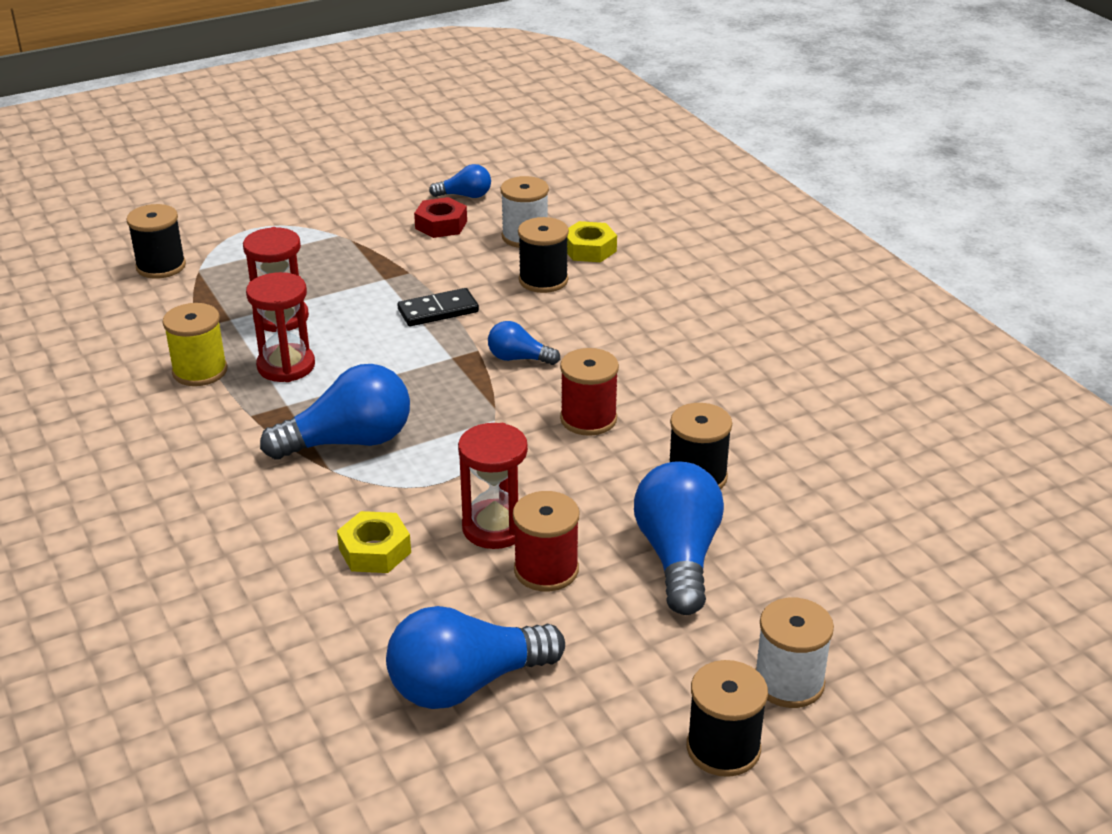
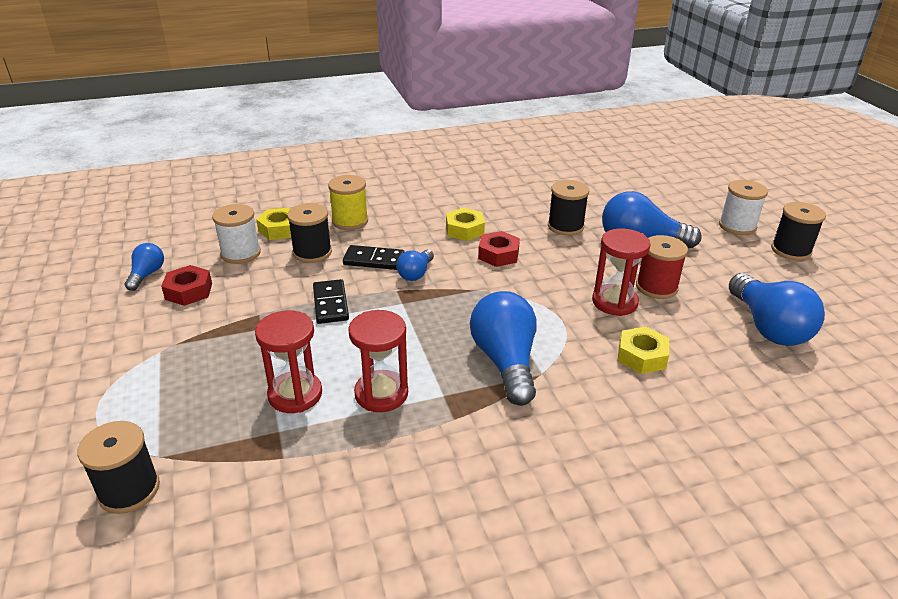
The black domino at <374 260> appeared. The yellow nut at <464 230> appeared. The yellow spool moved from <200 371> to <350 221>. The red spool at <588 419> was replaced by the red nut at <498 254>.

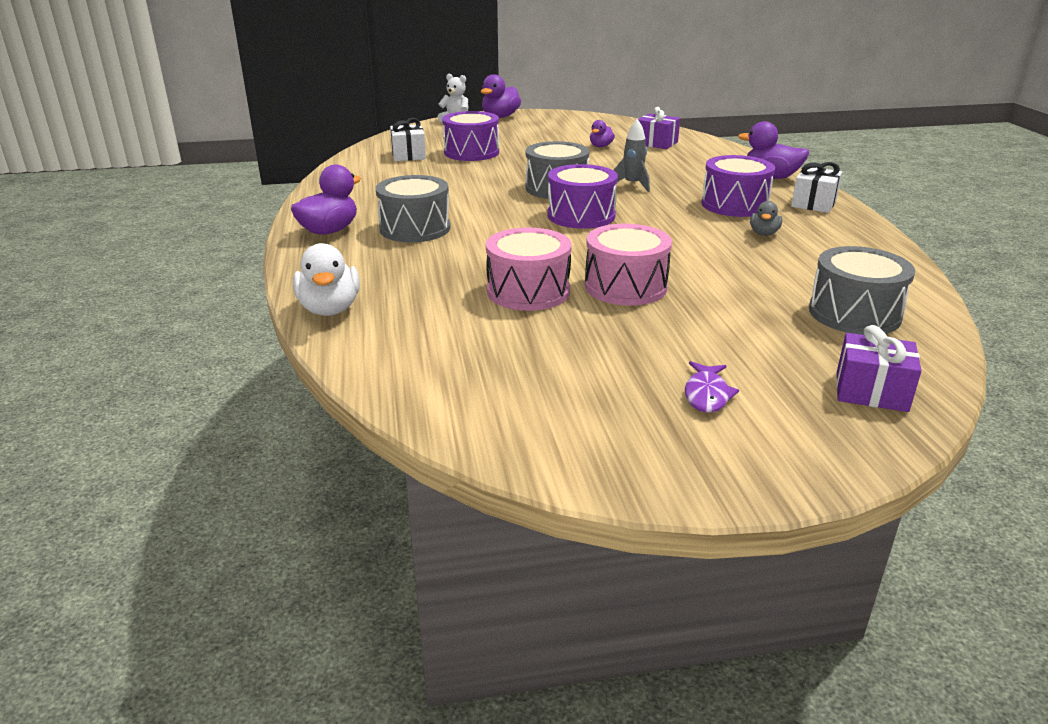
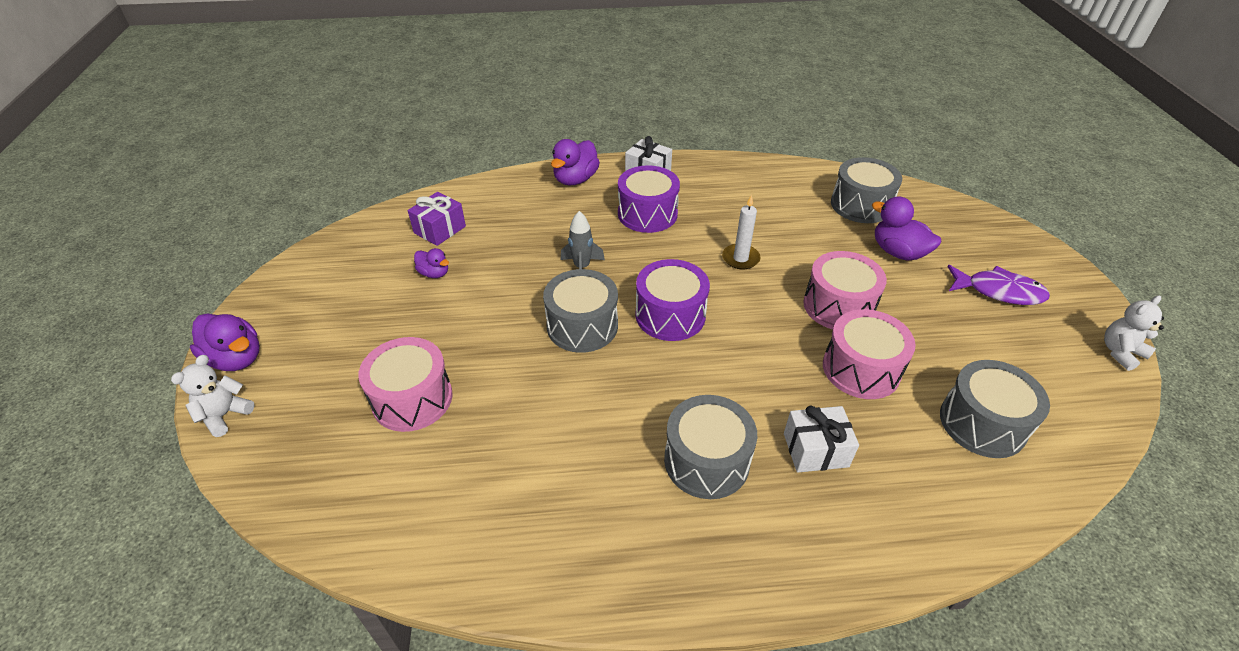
The white duck at <330 309> disappeared. The grey duck at <764 233> disappeared. The purple gift at <871 391> disappeared. The white candle at <740 258> appeared. The grey drum at <982 423> appeared. The white teddy bear at <1120 352> appeared. The purple duck moved from <329 231> to <898 252>. The white gift moved from <409 155> to <815 450>. The purple drum at <471 152> became the pink drum at <412 399>. The purple fish at <707 394> changed to 1.56 times the size.

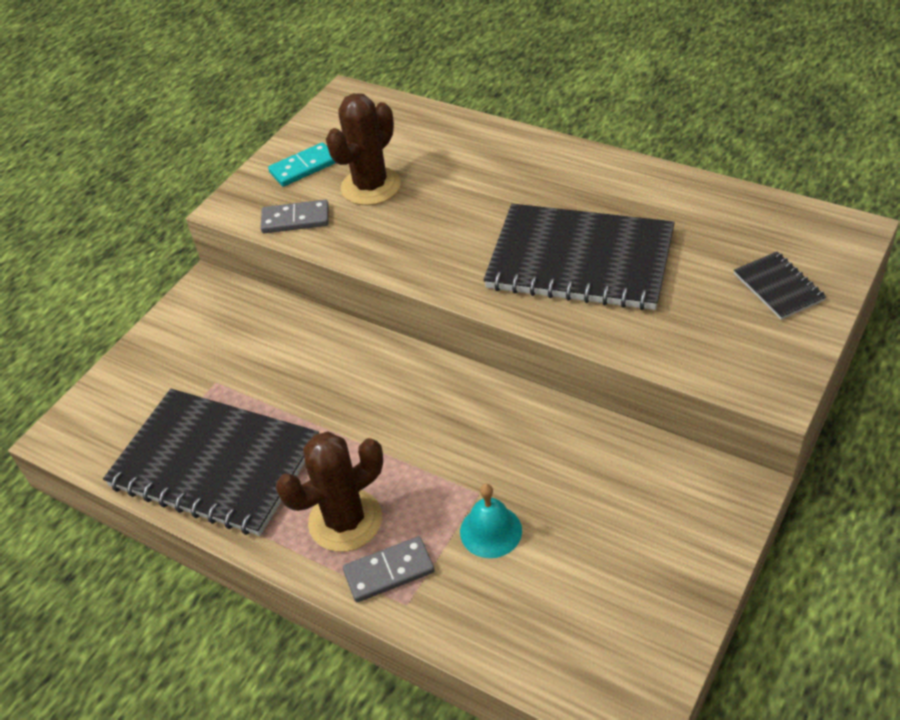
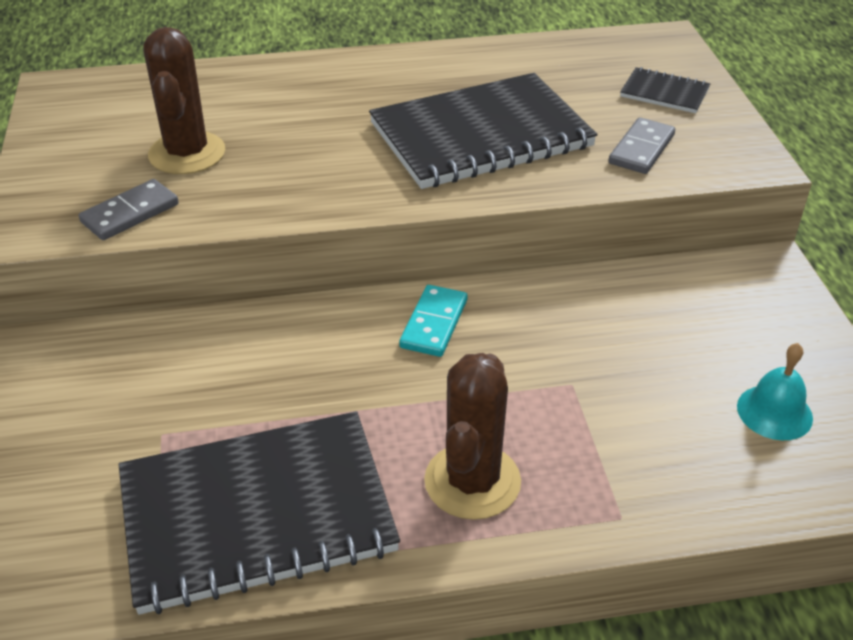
The turquoise domino moved from <303 167> to <434 323>. The grey domino moved from <389 571> to <641 149>. The turquoise bell moved from <490 531> to <774 412>.

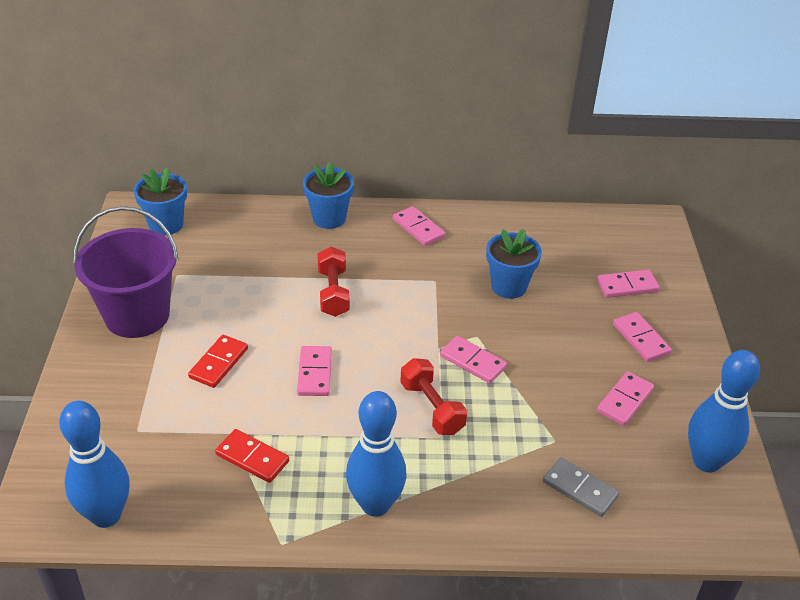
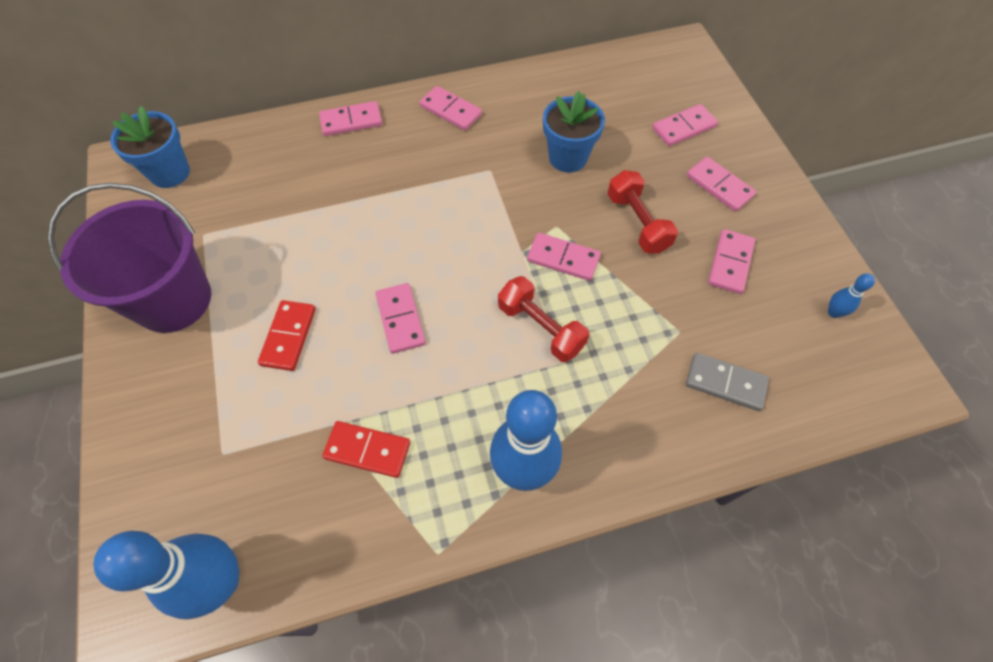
The red dumbbell moved from <333 293> to <637 223>. The blue flower pot at <329 218> was replaced by the pink domino at <351 121>. The blue bowling pin at <706 461> changed to 0.42 times the size.

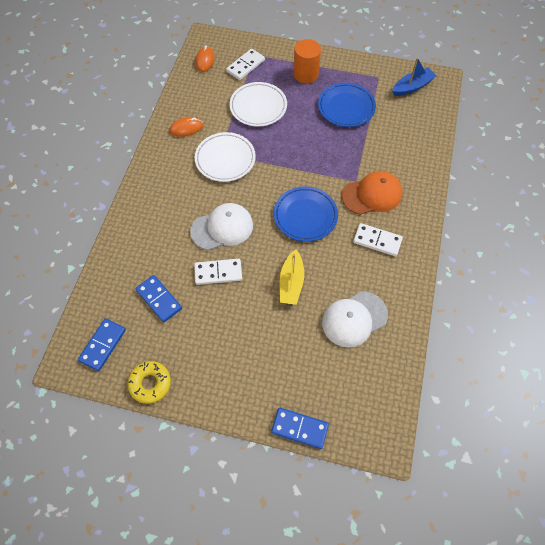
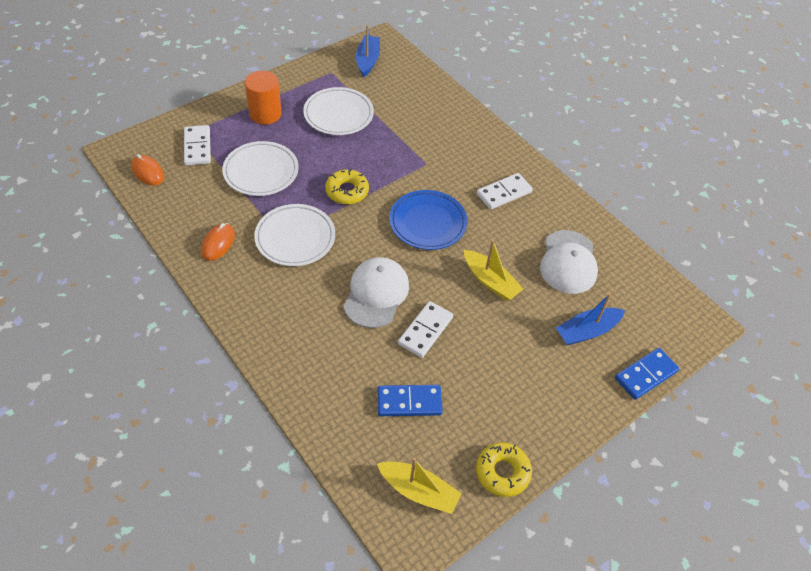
The orange cap at <372 195> disappeared. The yellow donut at <347 191> appeared. The blue boat at <587 331> appeared. The blue domino at <103 345> was replaced by the yellow boat at <418 491>. The blue plate at <346 107> became the white plate at <338 114>.

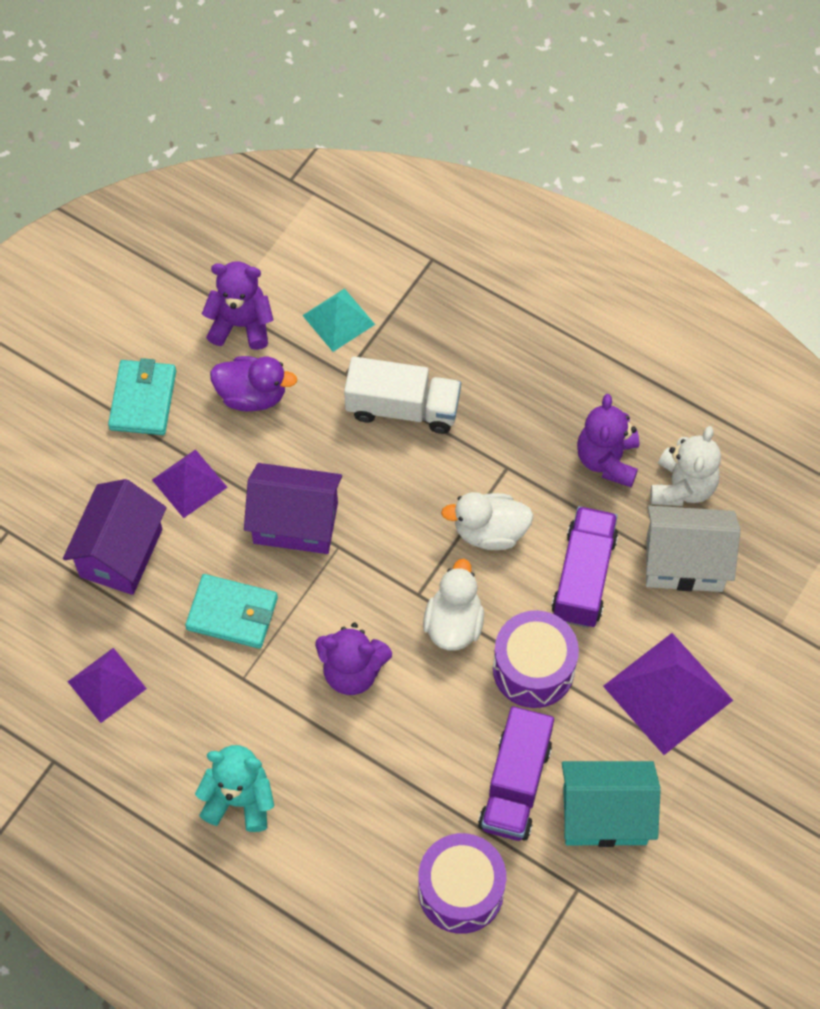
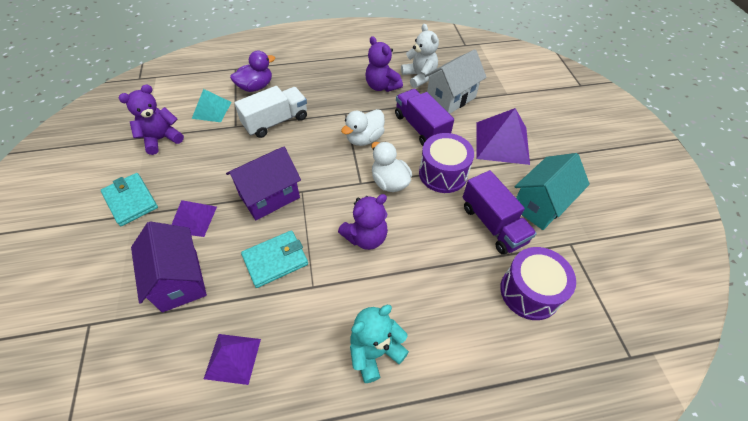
The purple duck moved from <252 395> to <256 87>.

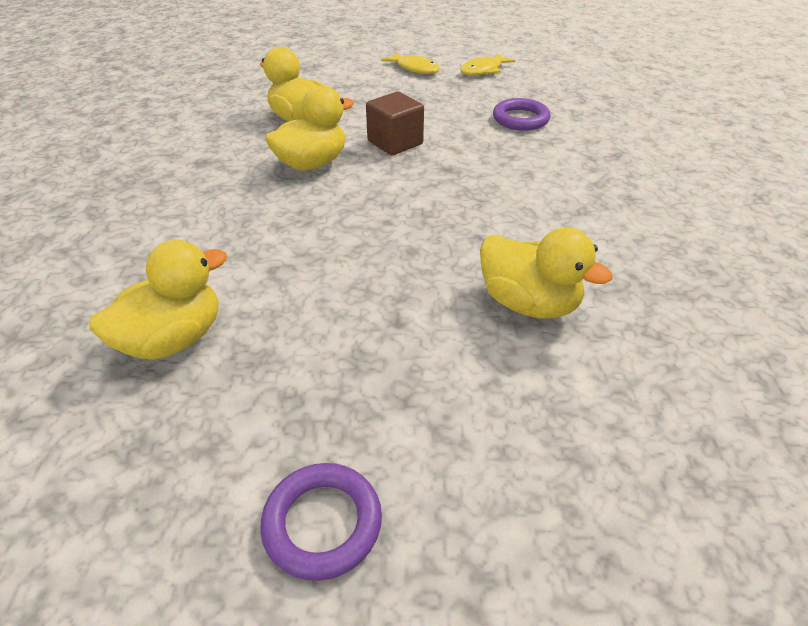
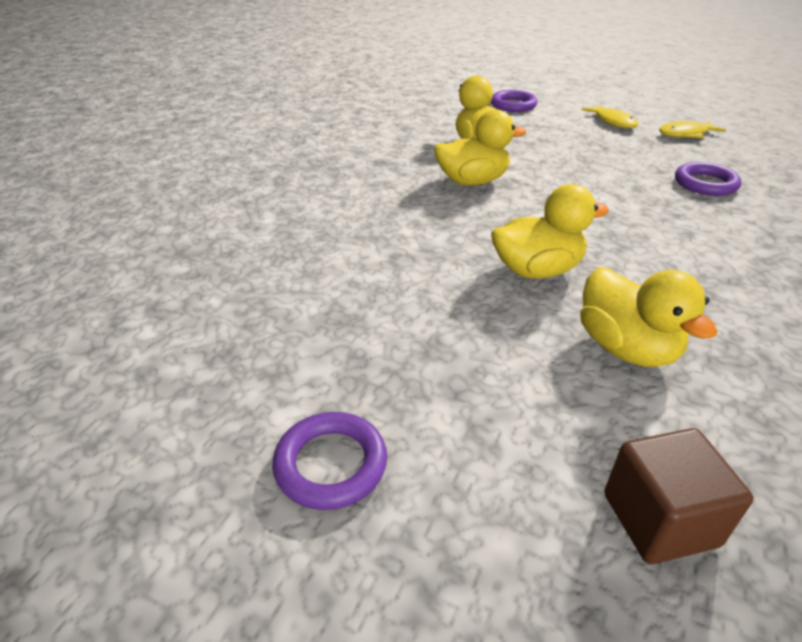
The purple ring at <513 105> appeared. The yellow duck moved from <173 339> to <537 270>. The brown cube moved from <395 143> to <659 519>.

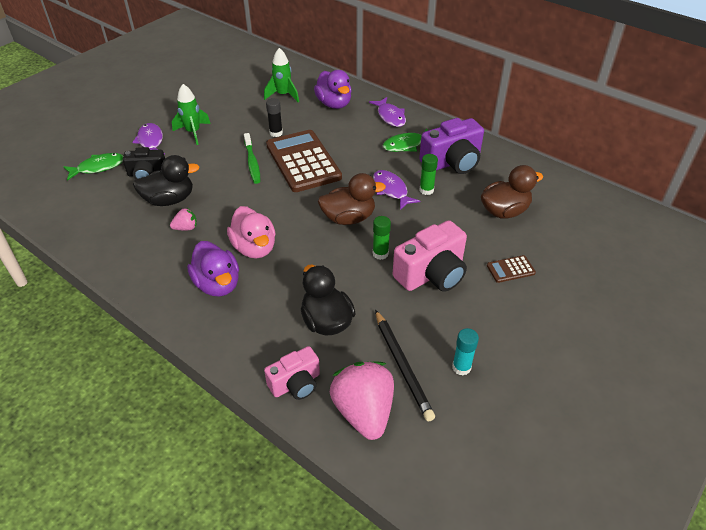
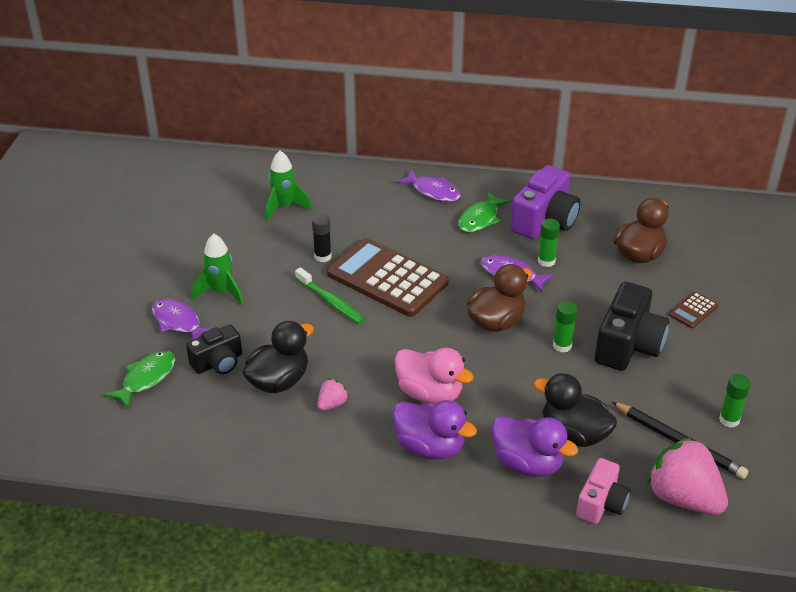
The purple duck moved from <334 104> to <527 463>. The pink camera at <432 274> became the black camera at <628 345>. The turquoise glue stick at <461 367> became the green glue stick at <729 420>.

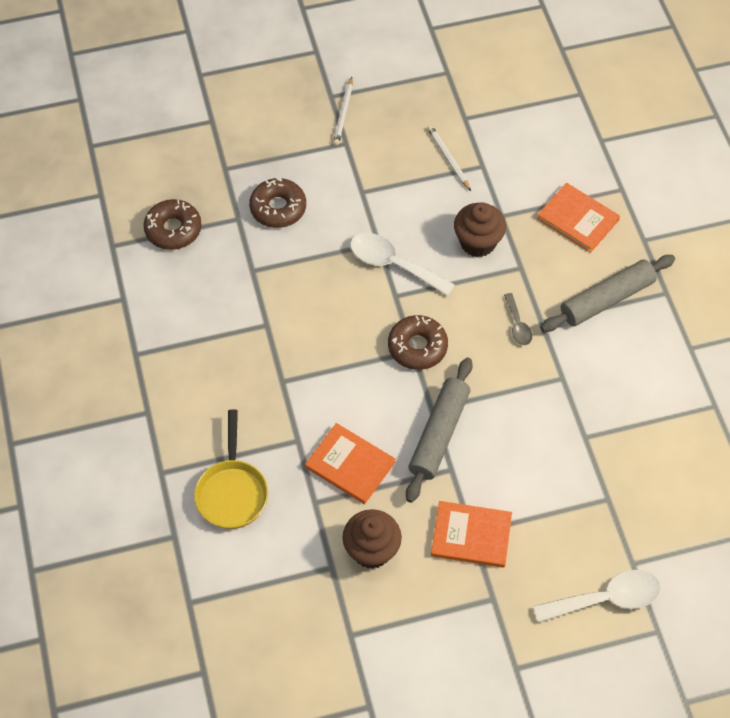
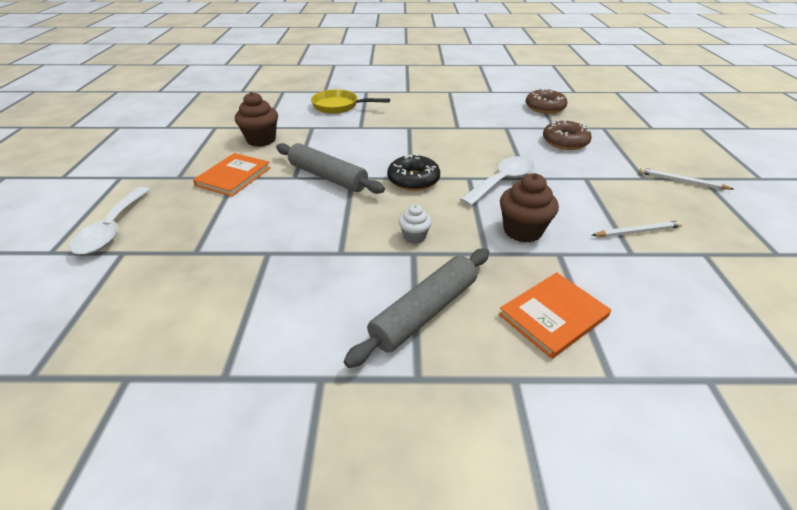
The orange book at <350 465> disappeared. The grey spoon at <518 325> was replaced by the white cupcake at <414 236>. The brown donut at <417 347> became the black donut at <413 180>. The grey rolling pin at <607 299> turned 60 degrees clockwise.

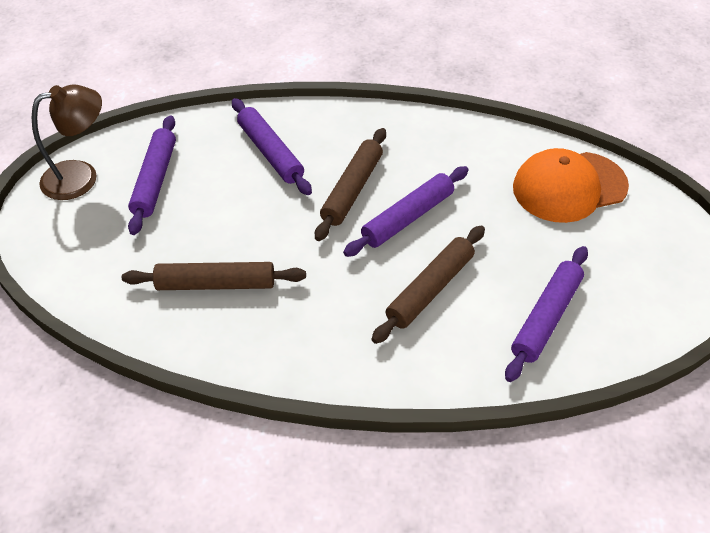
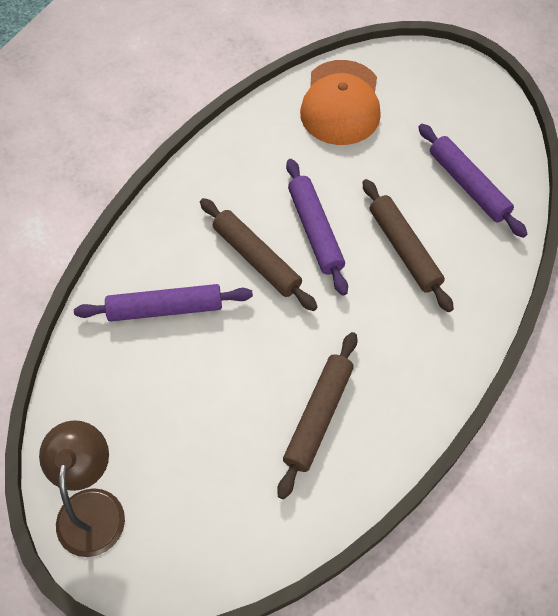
The purple rolling pin at <155 180> disappeared.

